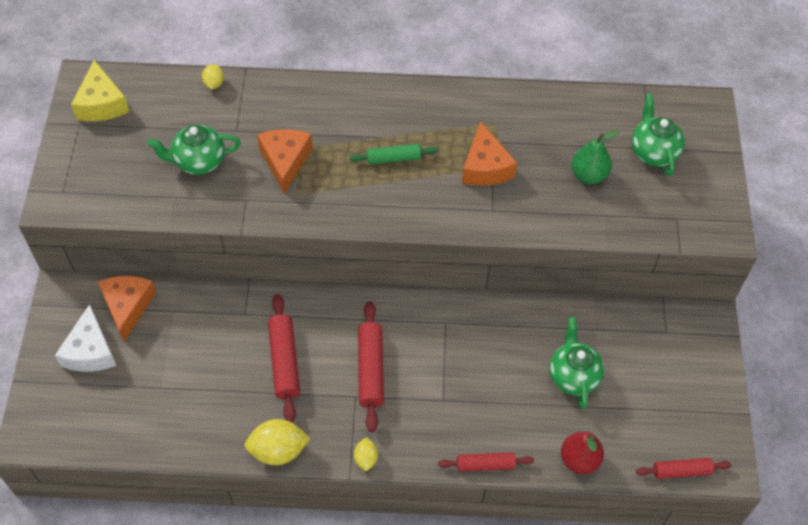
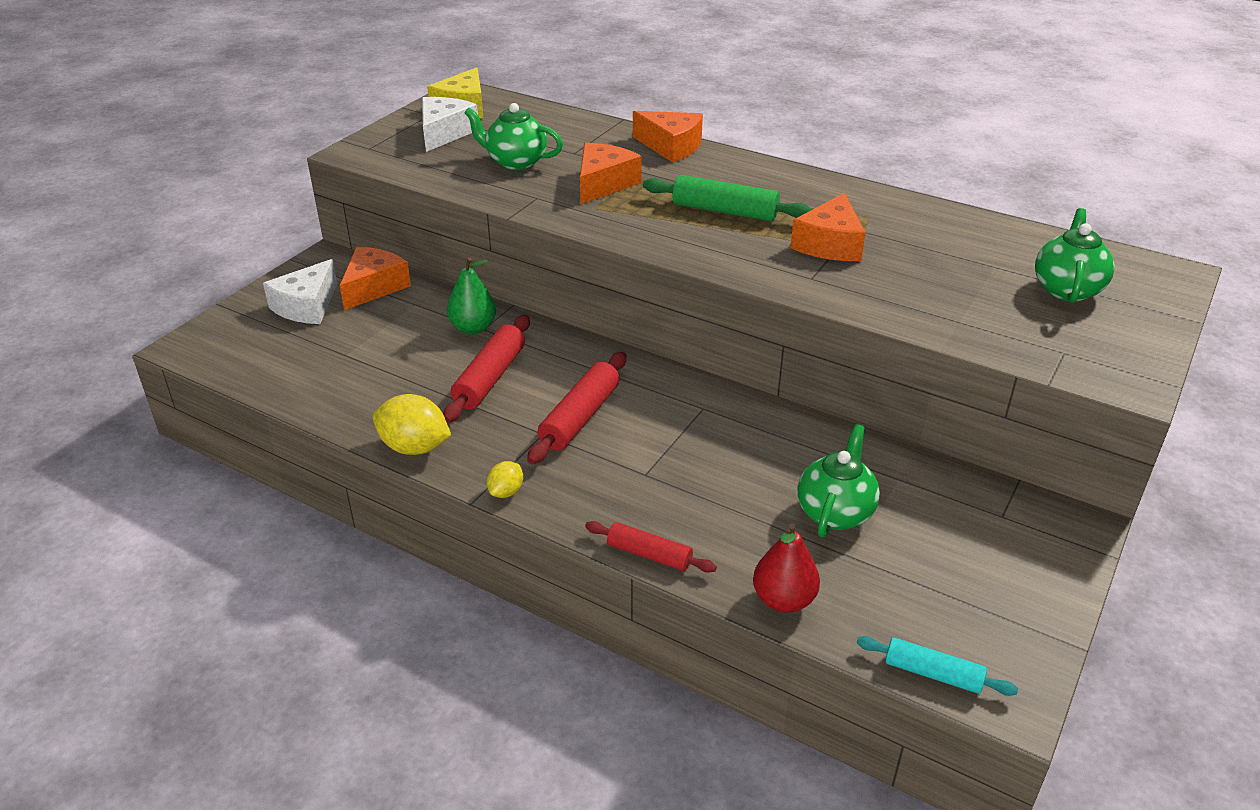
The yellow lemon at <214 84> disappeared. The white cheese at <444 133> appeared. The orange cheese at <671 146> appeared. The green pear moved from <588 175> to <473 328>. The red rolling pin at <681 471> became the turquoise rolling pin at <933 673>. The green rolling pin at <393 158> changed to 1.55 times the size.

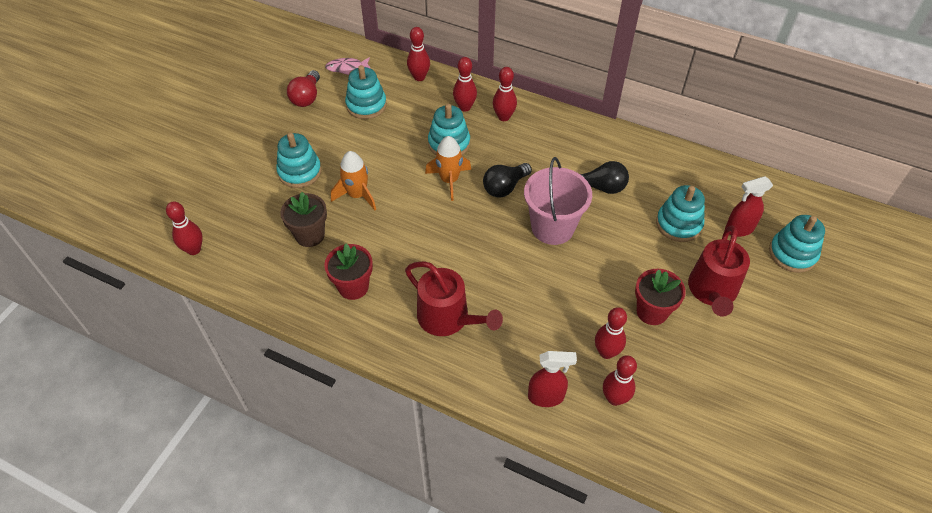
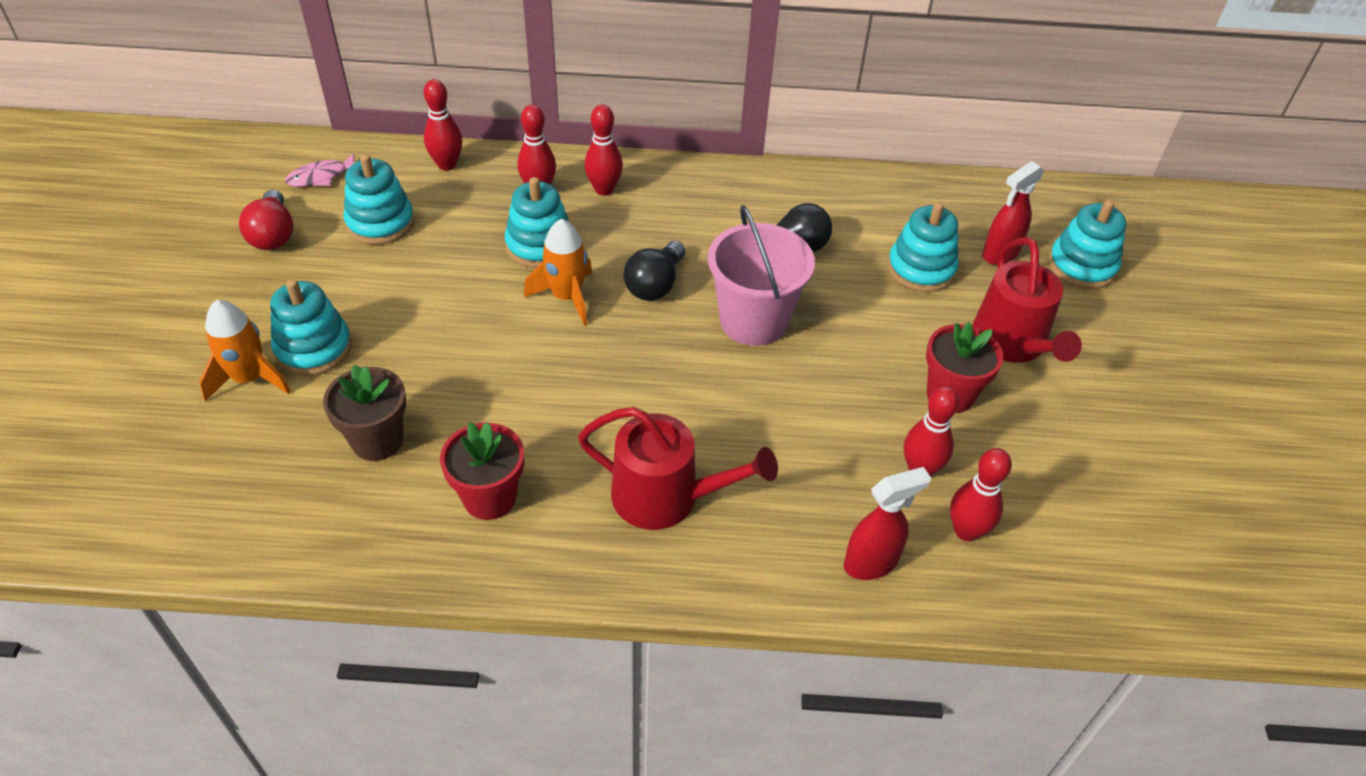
The red bowling pin at <194 249> disappeared. The orange rocket moved from <357 195> to <249 378>.

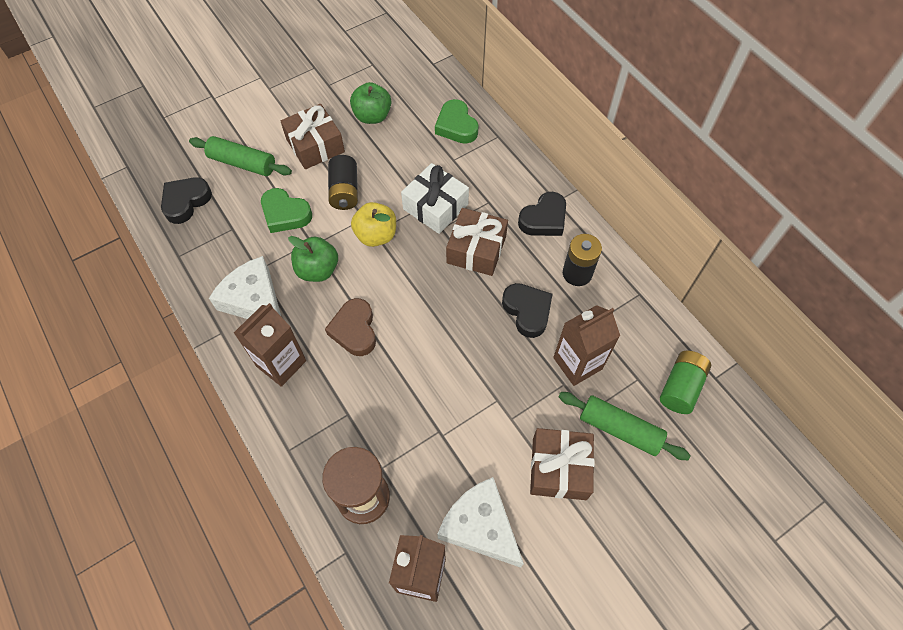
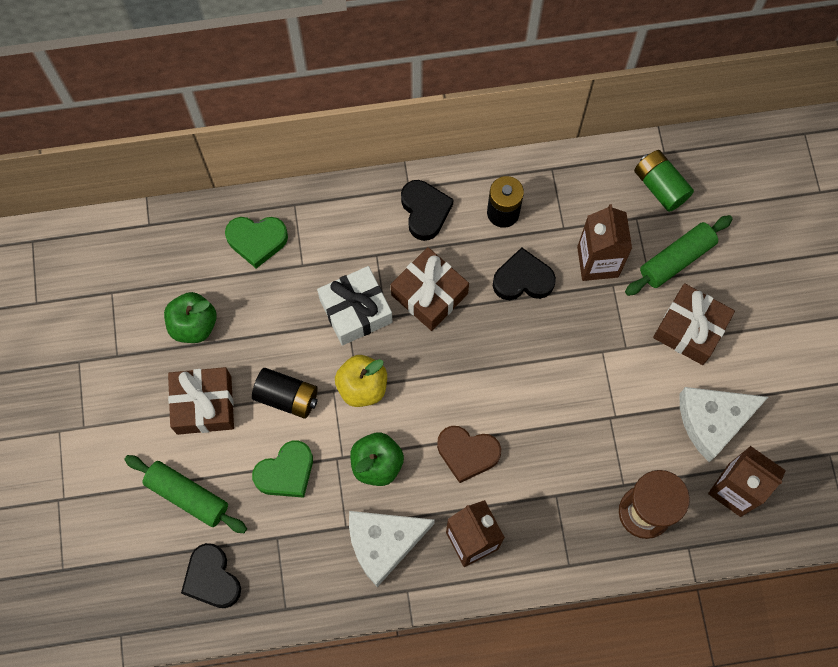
The green rolling pin at <242 163> turned 75 degrees clockwise.

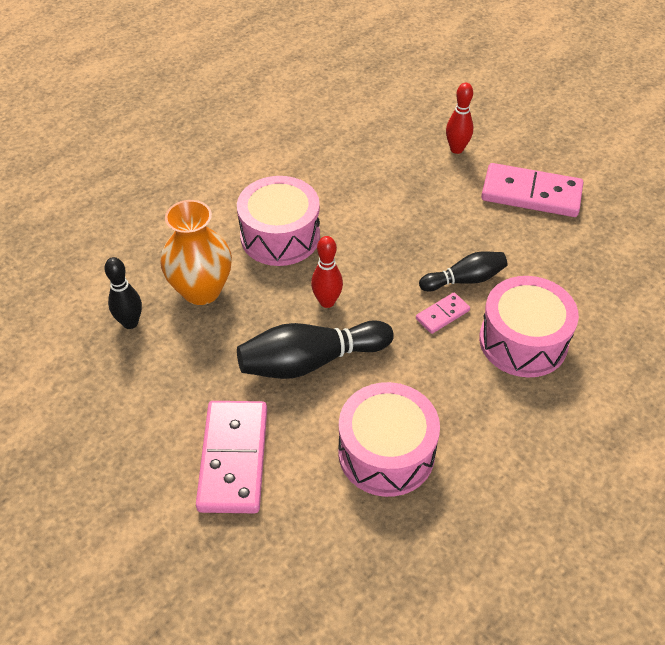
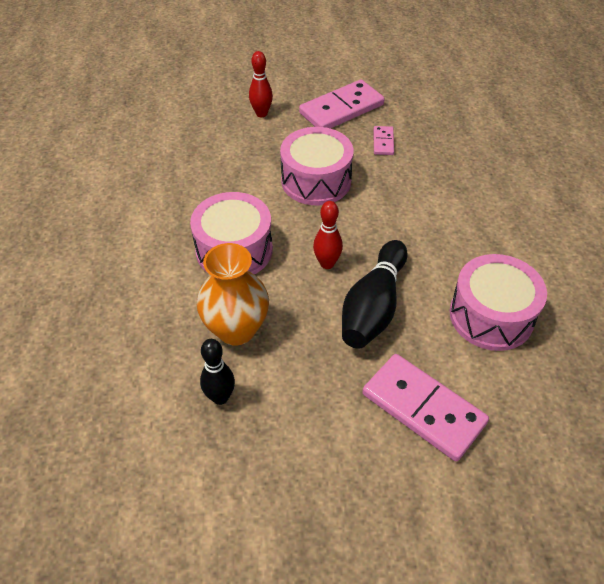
The black bowling pin at <464 280> disappeared. The pink domino moved from <442 315> to <383 142>. The pink drum moved from <523 341> to <316 180>.

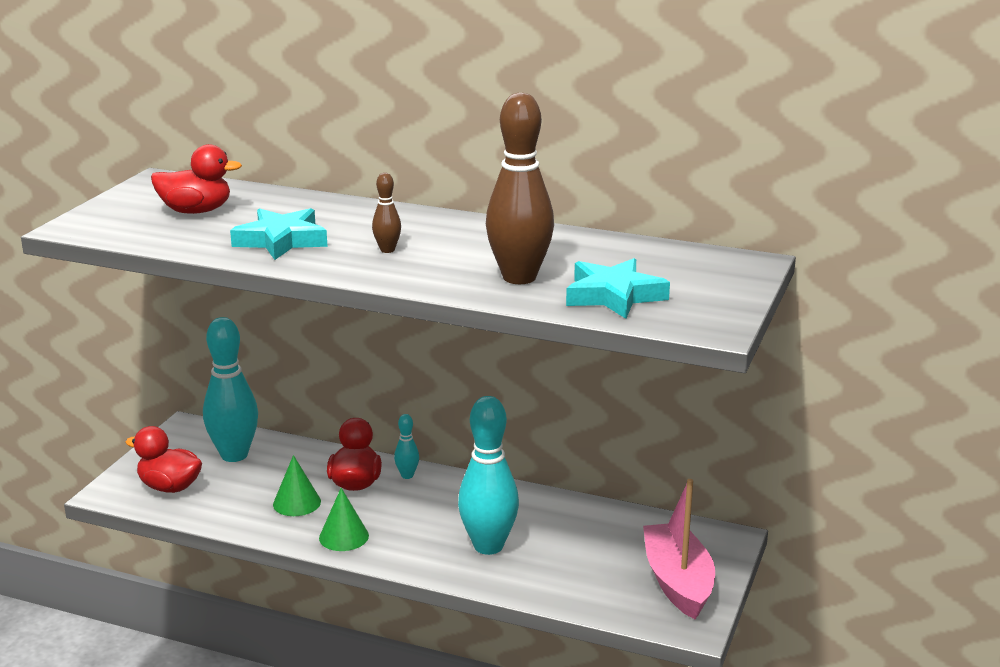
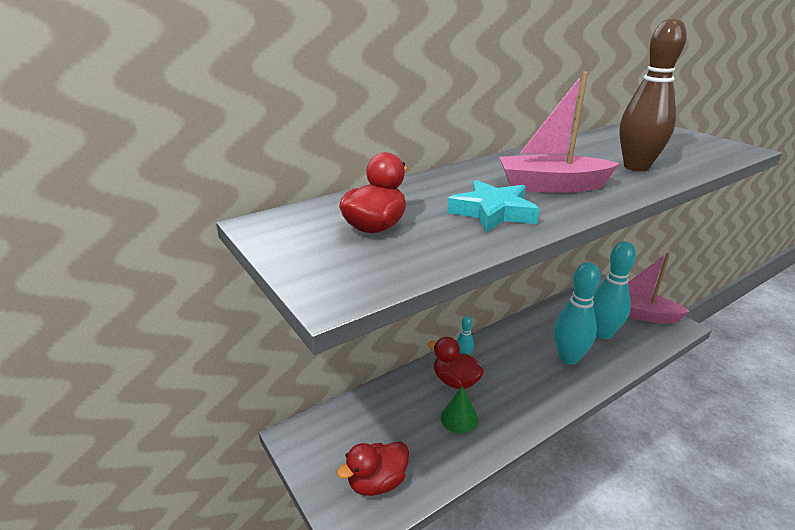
The green cone at <344 536> disappeared. The turquoise star at <614 296> disappeared. The turquoise bowling pin moved from <234 455> to <602 333>. The brown bowling pin at <387 250> was replaced by the pink boat at <551 186>.

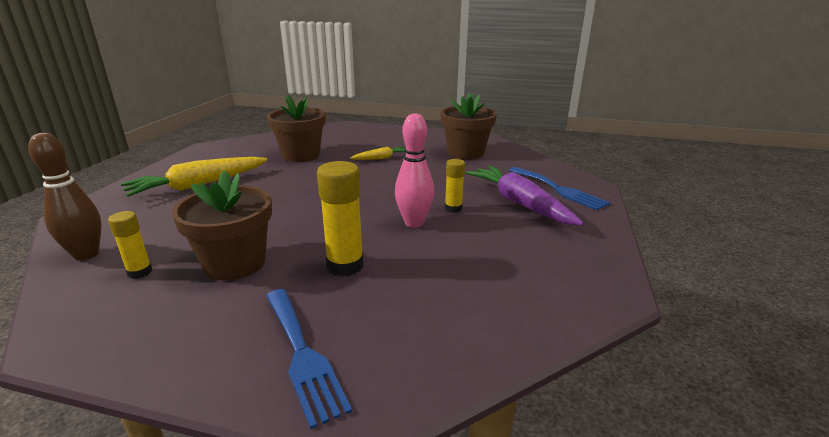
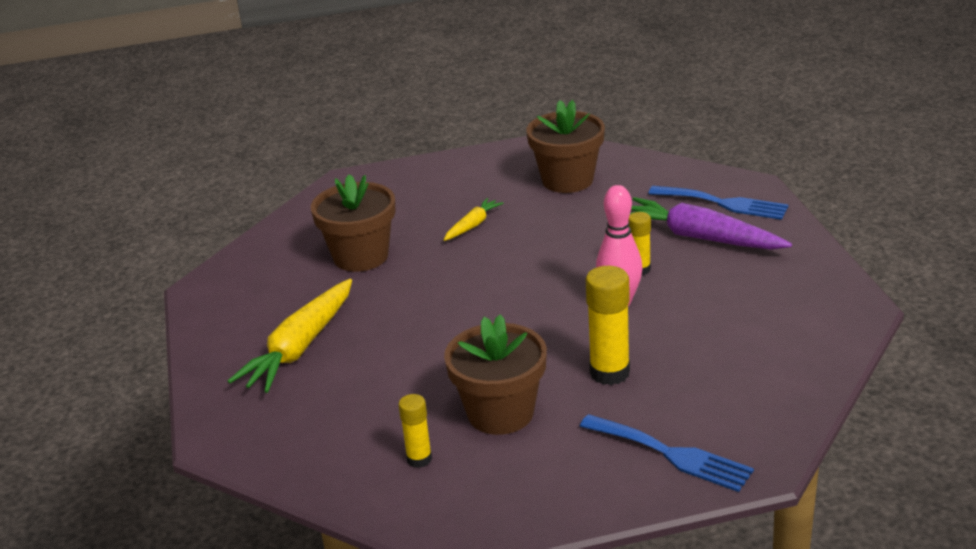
The brown bowling pin at <86 254> disappeared.

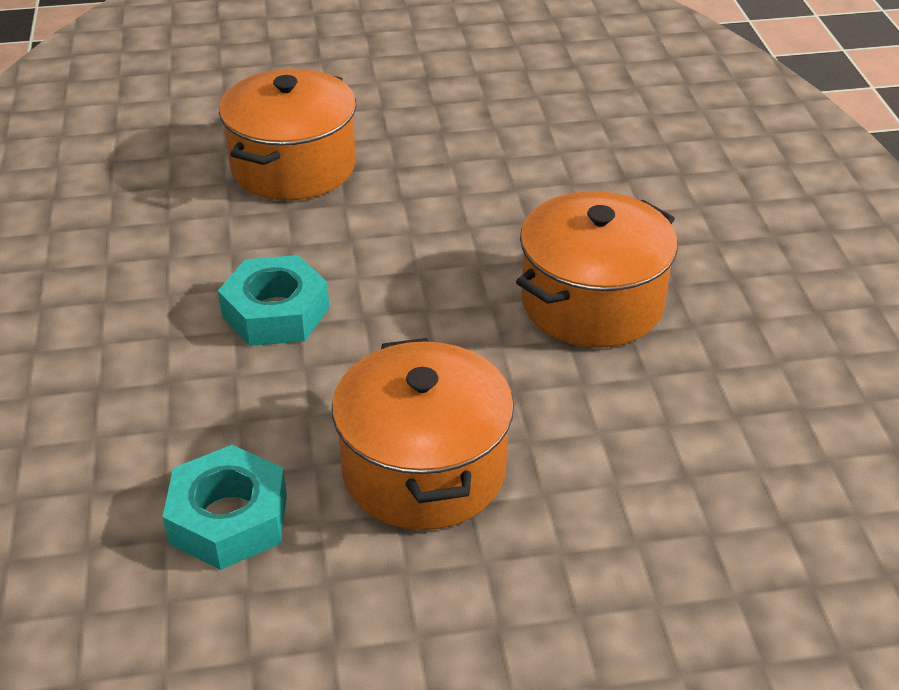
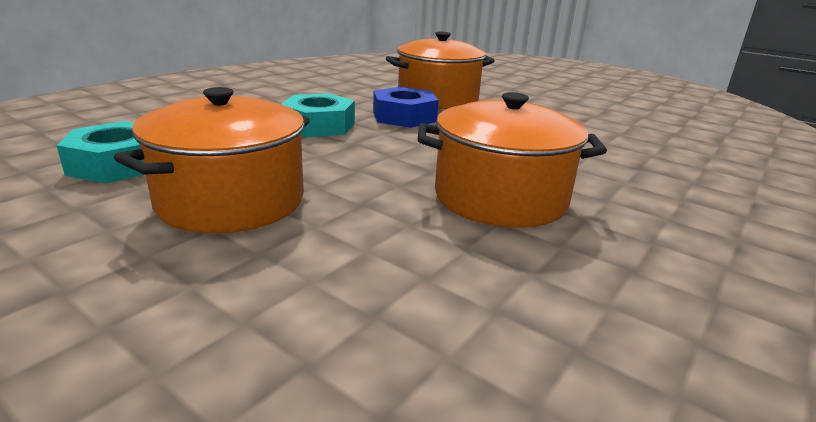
The blue nut at <404 116> appeared.

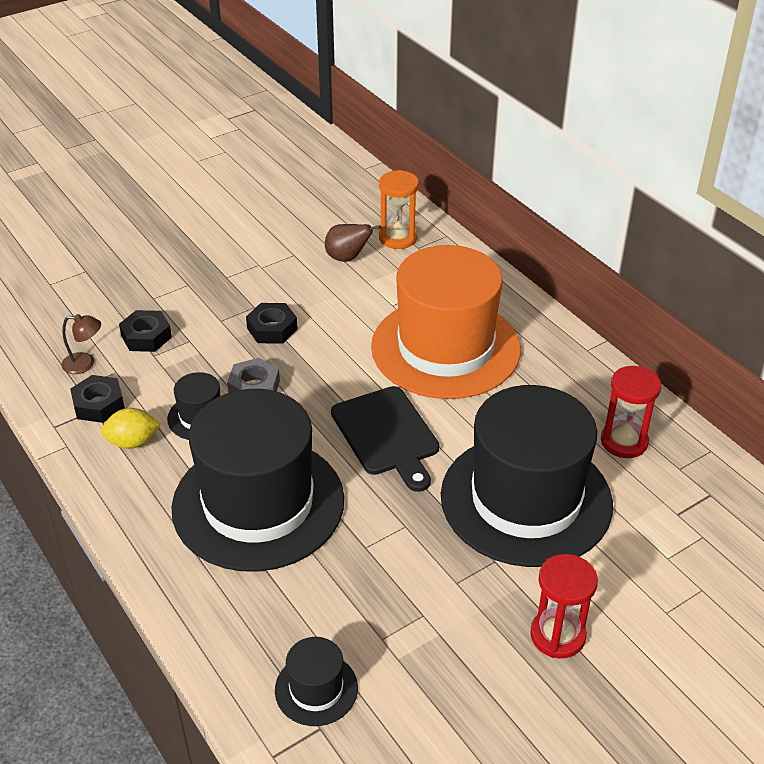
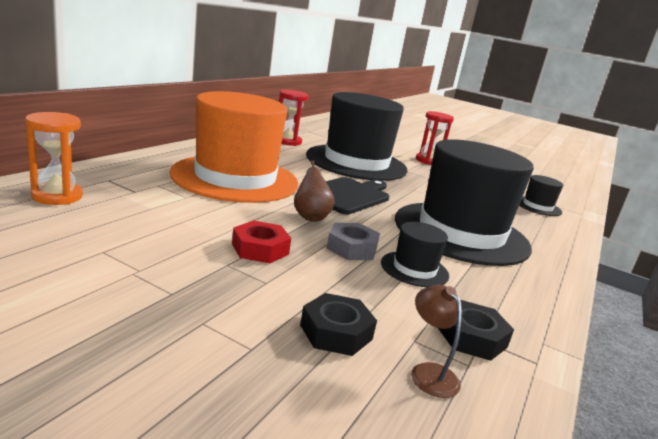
The yellow lemon at <133 442> disappeared. The brown pear moved from <347 258> to <310 217>. The black nut at <272 329> became the red nut at <260 249>.

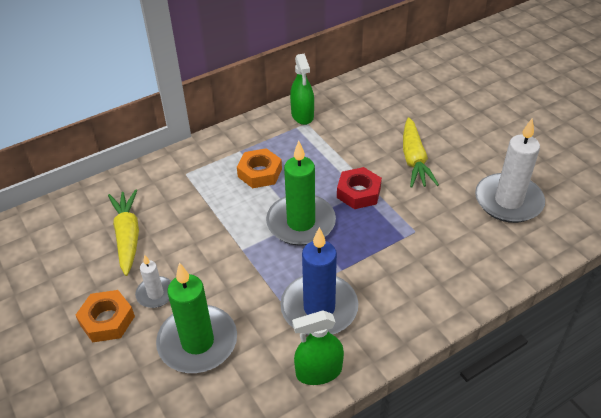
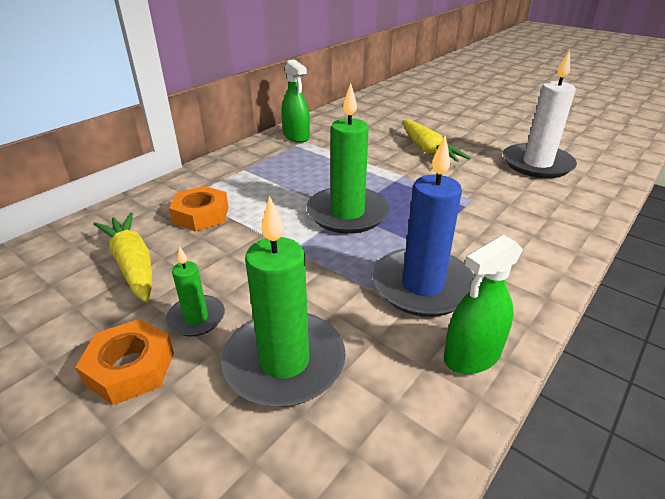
The red nut at <358 192> disappeared. The orange nut moved from <260 173> to <201 215>. The white candle at <155 294> became the green candle at <196 318>.

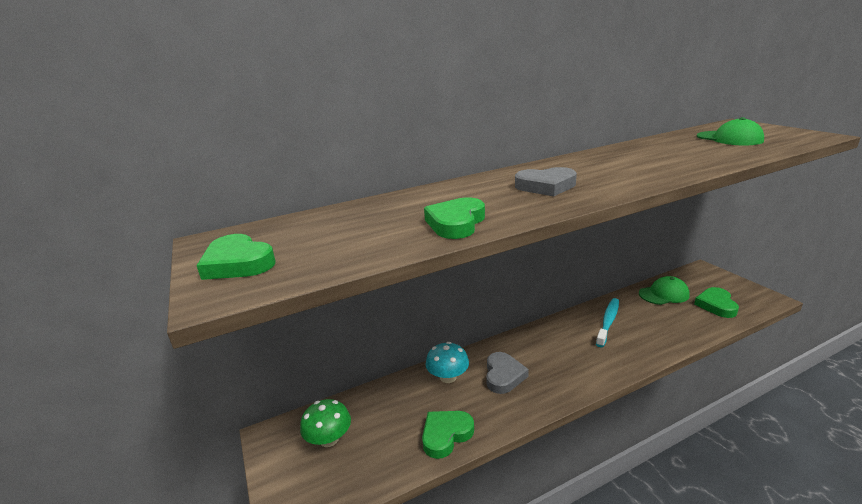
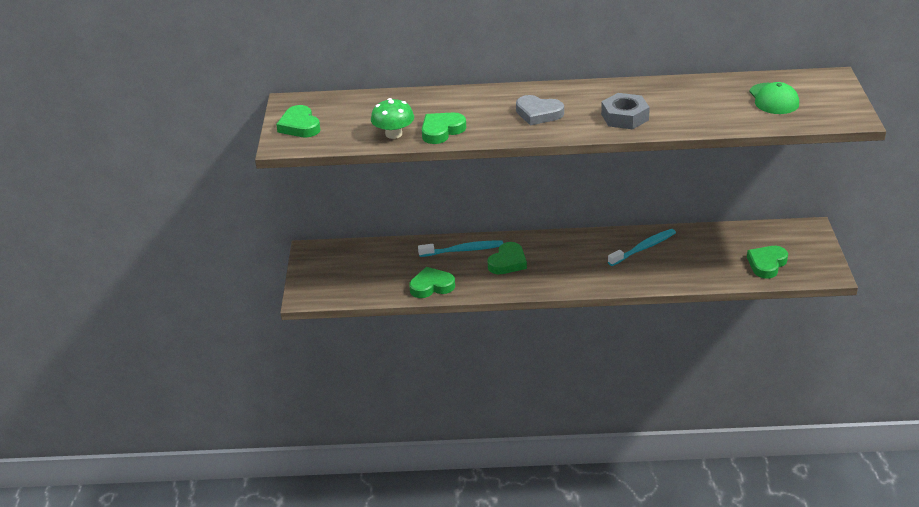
The green cap at <664 294> disappeared. The grey nut at <624 117> appeared. The green mushroom moved from <329 439> to <393 134>. The turquoise mushroom at <448 377> was replaced by the turquoise toothbrush at <463 250>. The grey heart at <503 375> became the green heart at <507 262>.

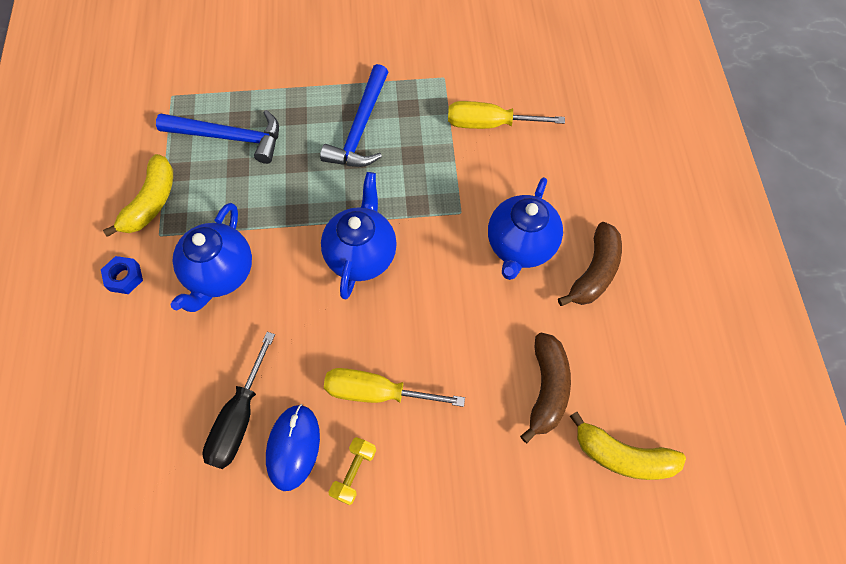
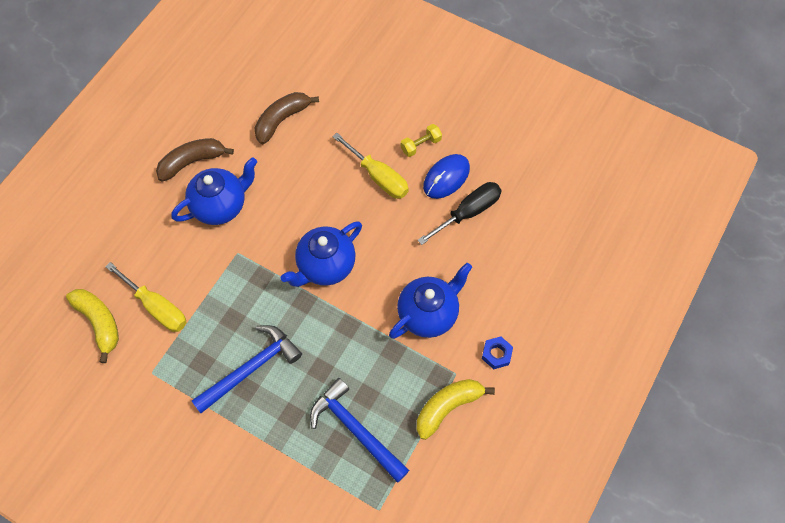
The yellow banana moved from <622 455> to <99 322>.

